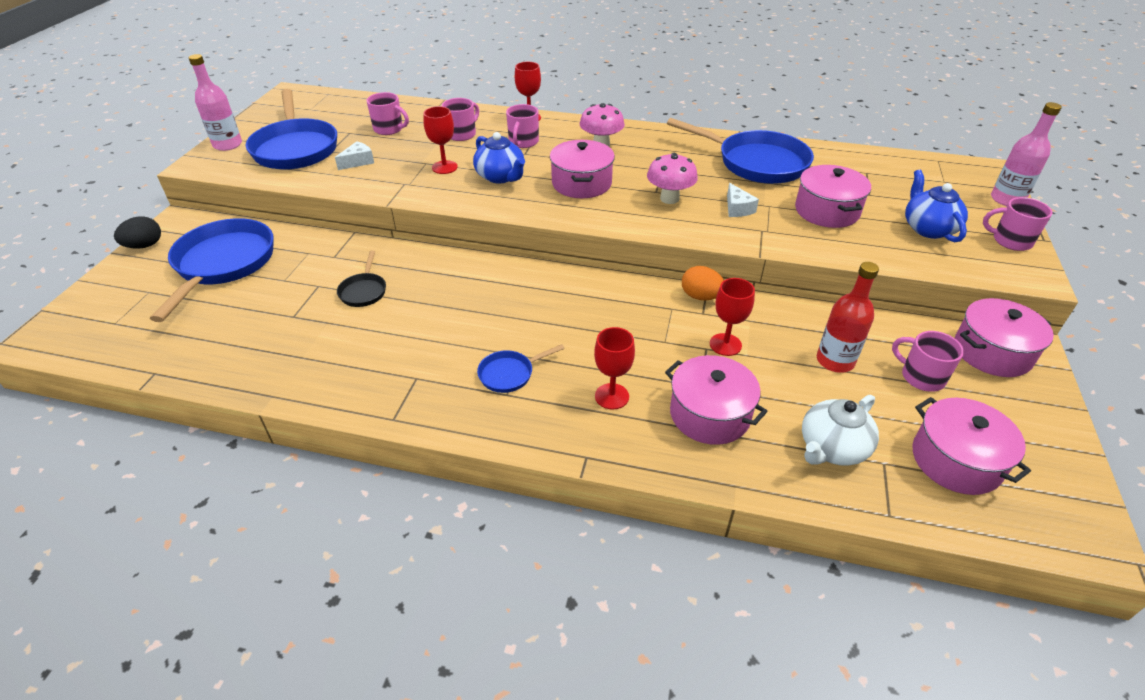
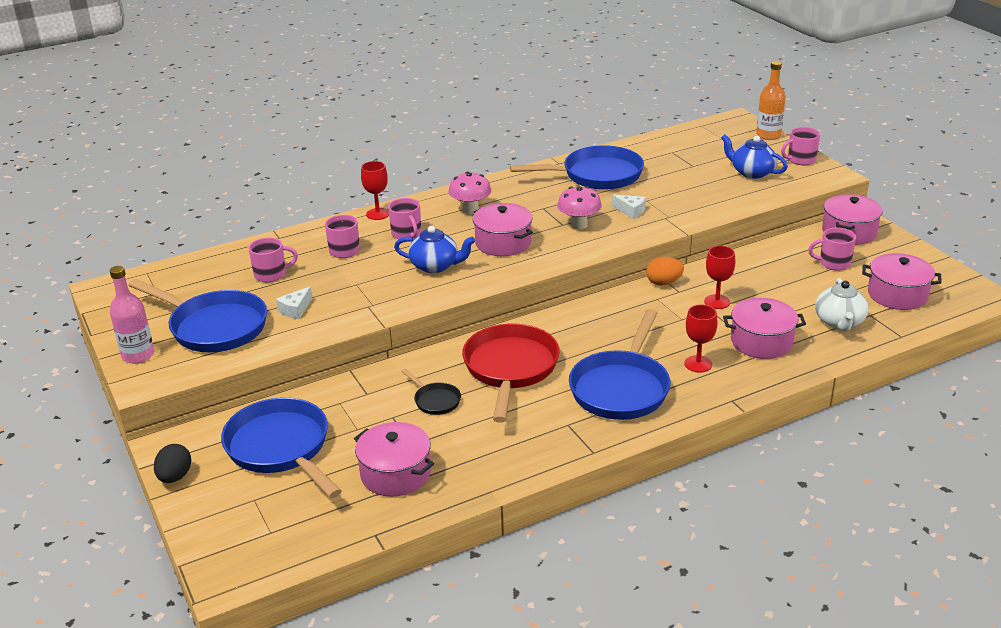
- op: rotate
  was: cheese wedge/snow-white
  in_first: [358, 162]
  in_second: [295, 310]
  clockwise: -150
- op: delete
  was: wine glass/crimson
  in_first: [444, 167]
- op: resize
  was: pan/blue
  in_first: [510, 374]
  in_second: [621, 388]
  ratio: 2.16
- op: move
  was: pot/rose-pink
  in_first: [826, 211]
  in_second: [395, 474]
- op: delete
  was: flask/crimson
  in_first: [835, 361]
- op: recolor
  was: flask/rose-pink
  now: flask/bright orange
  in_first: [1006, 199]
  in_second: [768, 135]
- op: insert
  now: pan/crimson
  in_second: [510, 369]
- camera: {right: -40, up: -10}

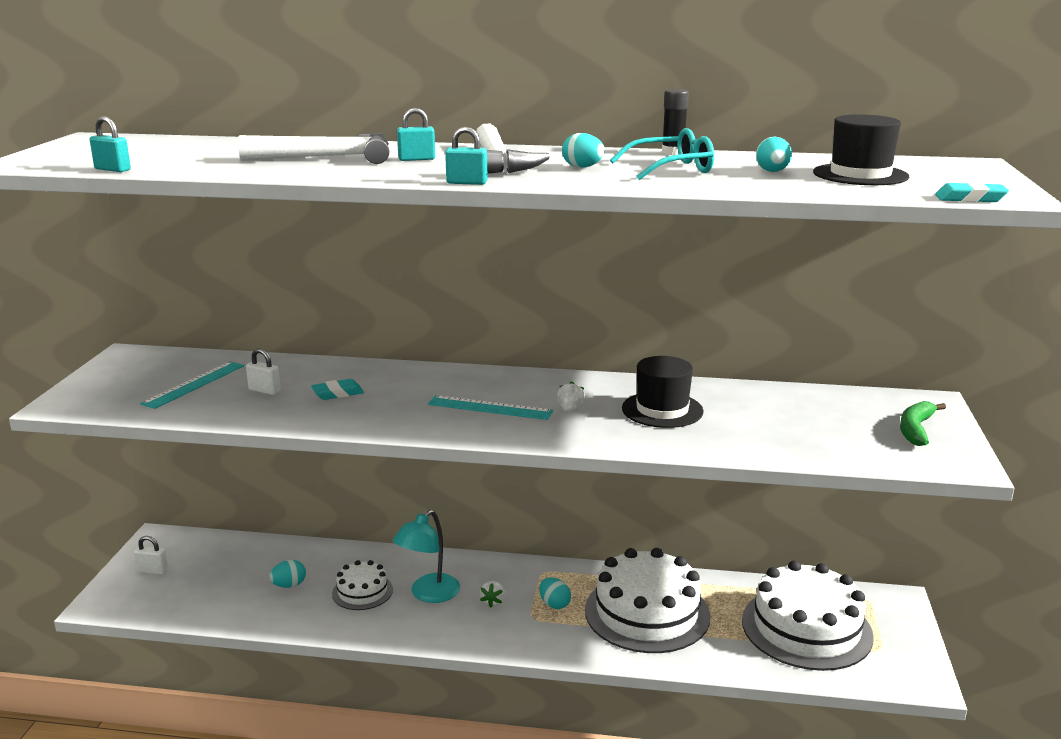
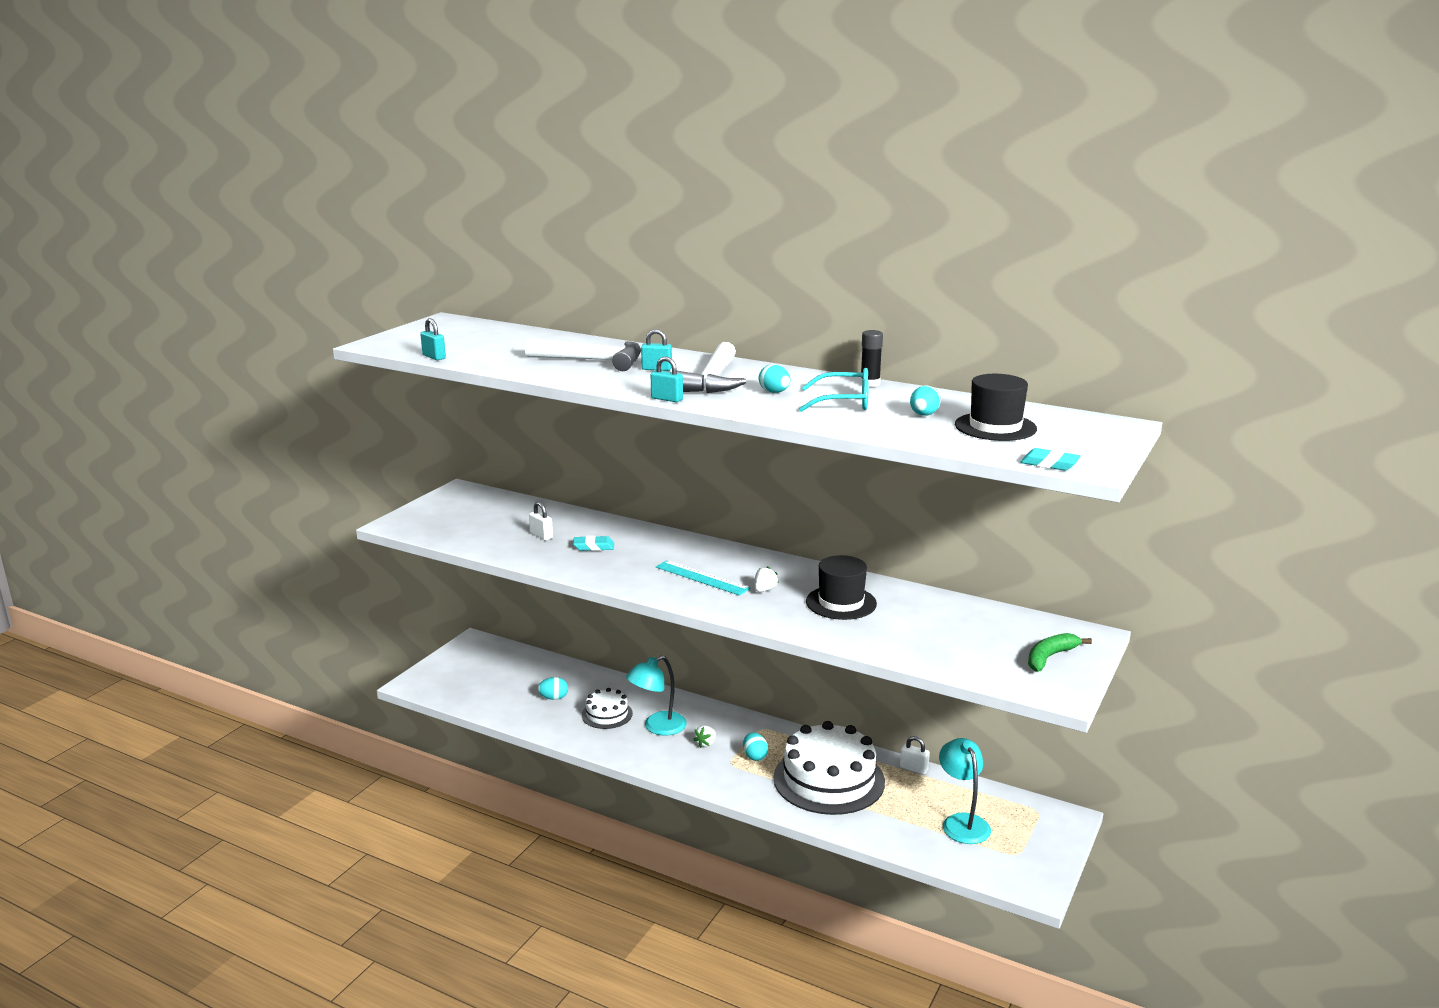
- op: move
  was: padlock/snow-white
  in_first: [152, 570]
  in_second: [913, 769]
- op: delete
  was: ruler/teal
  in_first: [194, 384]
- op: replace
  was: layer cake/snow-white
  now: desk lamp/teal
  in_first: [806, 628]
  in_second: [962, 822]
- camera: {right: 20, up: 0}

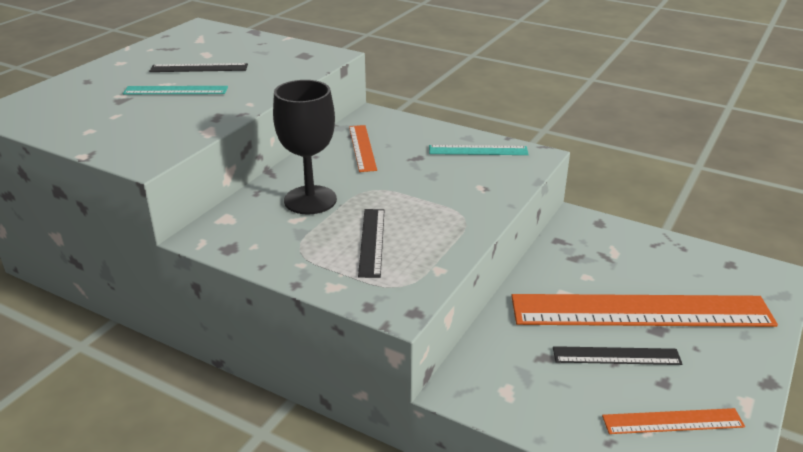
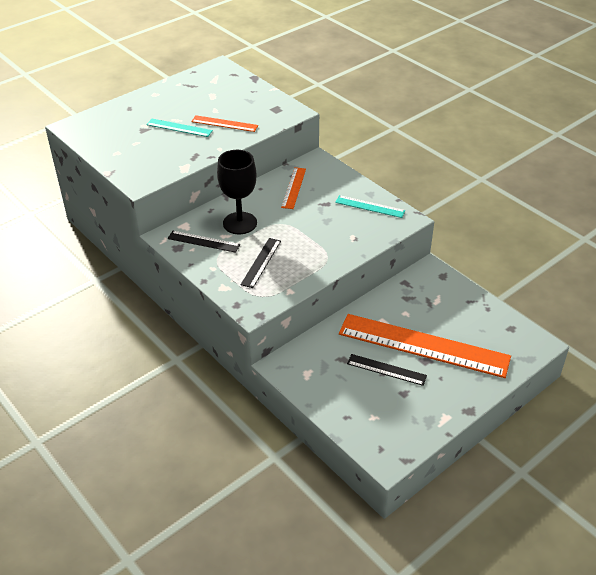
- op: move
  was: ruler/black
  in_first: [199, 68]
  in_second: [203, 241]
- op: move
  was: ruler/bright orange
  in_first: [672, 421]
  in_second: [224, 123]
- camera: {right: 20, up: 10}

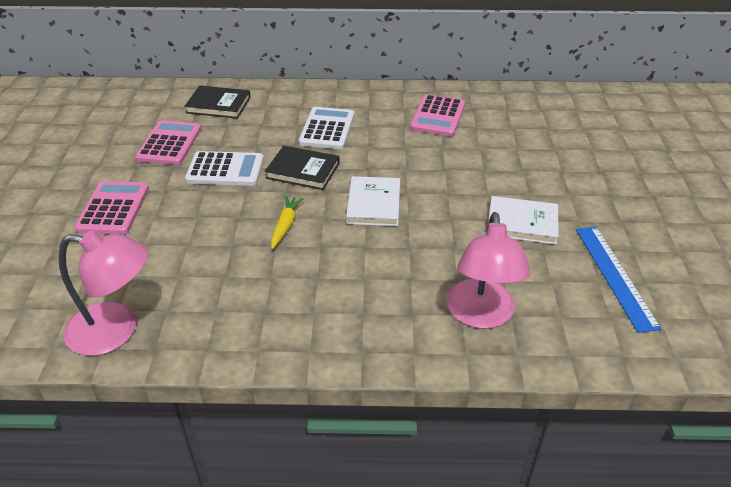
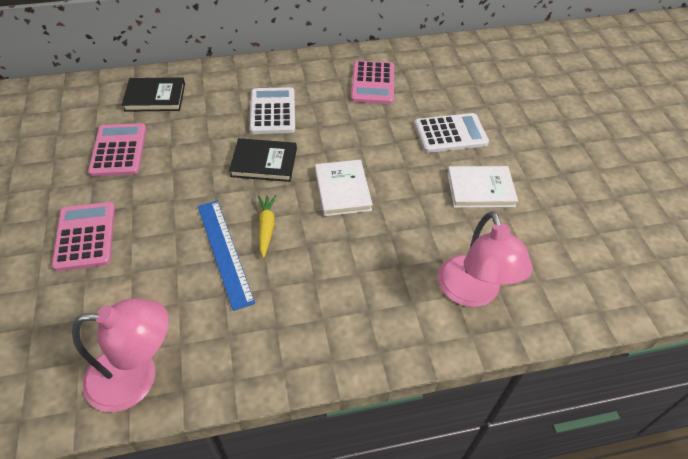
- op: move
  was: adding machine/snow-white
  in_first: [225, 170]
  in_second: [450, 134]
- op: move
  was: ruler/blue
  in_first: [615, 276]
  in_second: [224, 252]
- camera: {right: -15, up: 10}

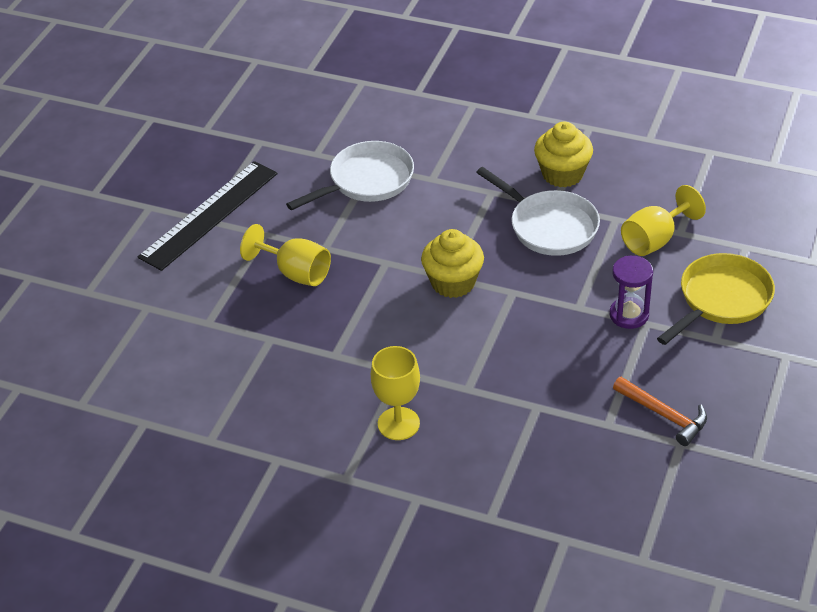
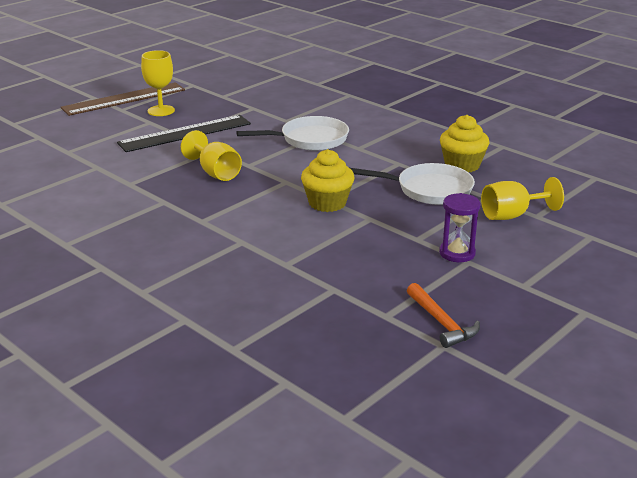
- op: move
  was: wine glass/yellow
  in_first: [398, 424]
  in_second: [161, 111]
- op: rotate
  was: pan/snow-white
  in_first: [549, 226]
  in_second: [429, 190]
  clockwise: -60
- op: delete
  was: pan/yellow
  in_first: [721, 300]
- op: insert
  now: ruler/russet
  in_second: [124, 99]
- camera: {right: 20, up: -15}

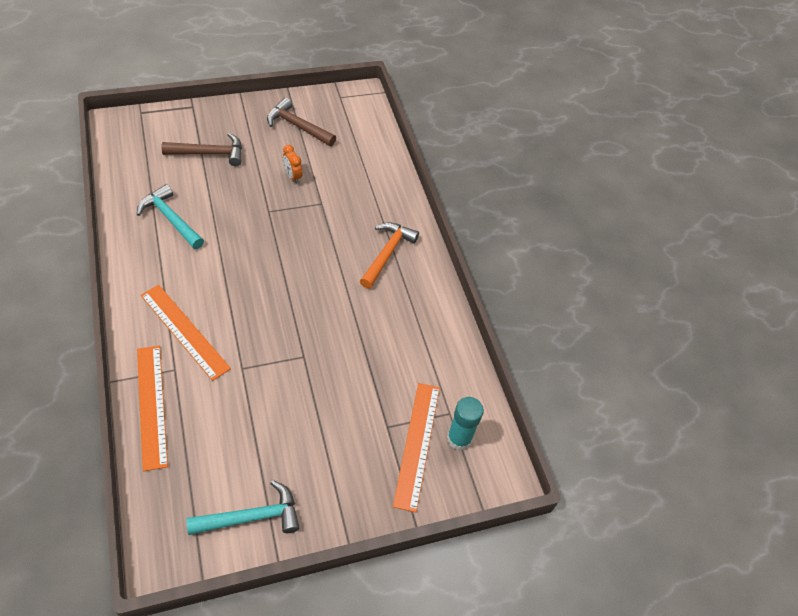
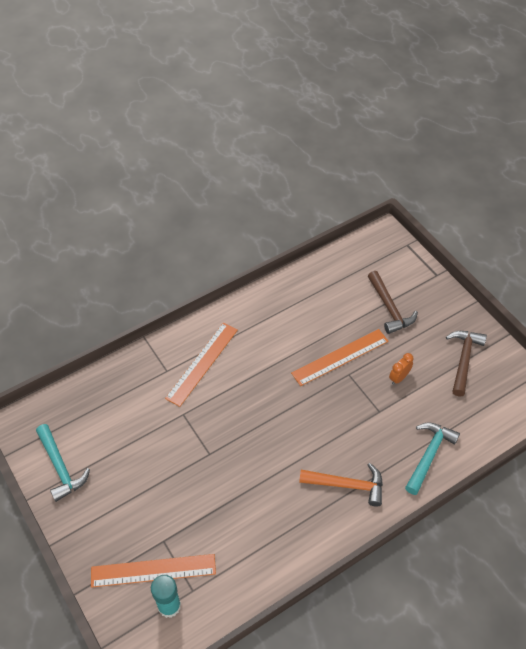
- op: move
  was: claw hammer/teal
  in_first: [170, 219]
  in_second: [429, 455]
- op: move
  was: ruler/bright orange
  in_first: [152, 405]
  in_second: [340, 357]
- camera: {right: 80, up: 0}

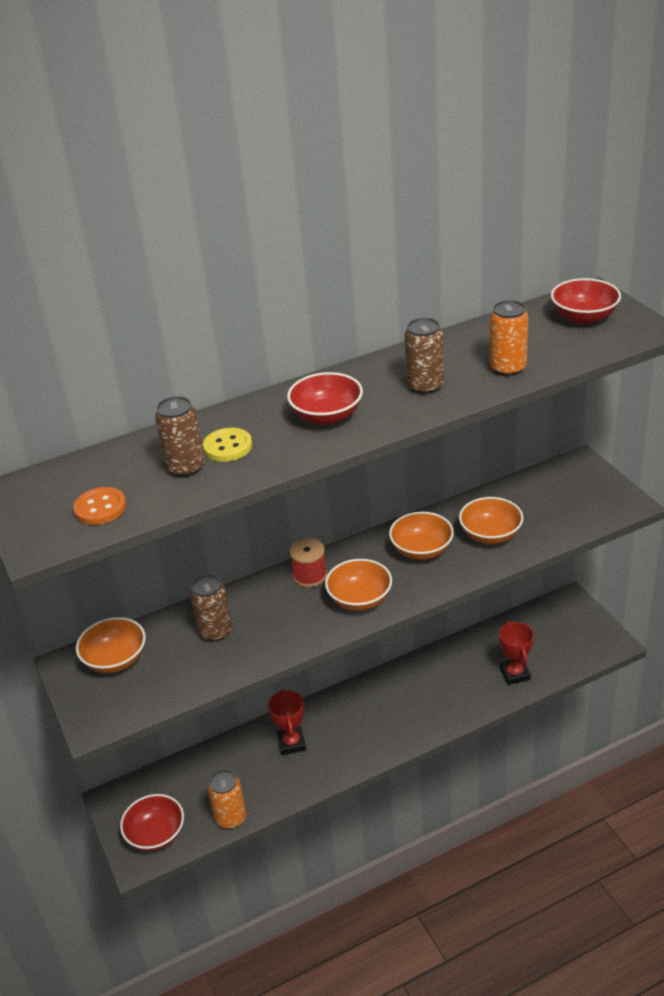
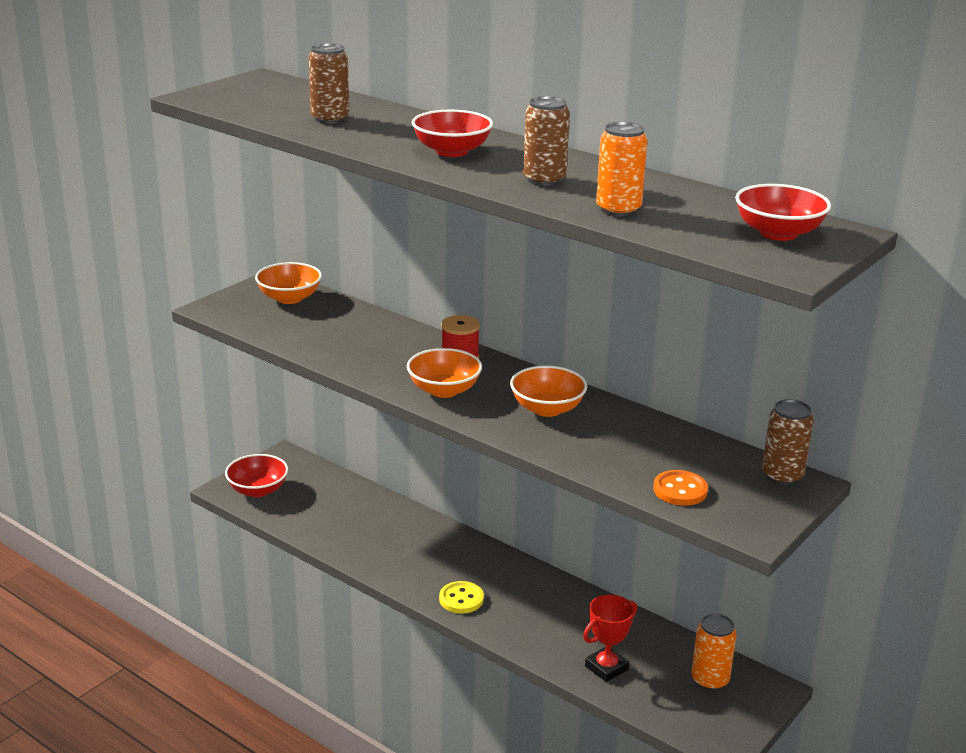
- op: move
  was: button/bright orange
  in_first: [100, 508]
  in_second: [680, 490]
- op: move
  was: soda can/russet
  in_first: [215, 631]
  in_second: [782, 476]
- op: move
  was: button/yellow
  in_first: [228, 446]
  in_second: [461, 599]
- op: move
  was: soda can/bright orange
  in_first: [231, 817]
  in_second: [710, 680]
- op: delete
  was: trophy/crimson
  in_first: [291, 743]
- op: delete
  was: bowl/bright orange
  in_first: [490, 535]
- camera: {right: 60, up: -10}

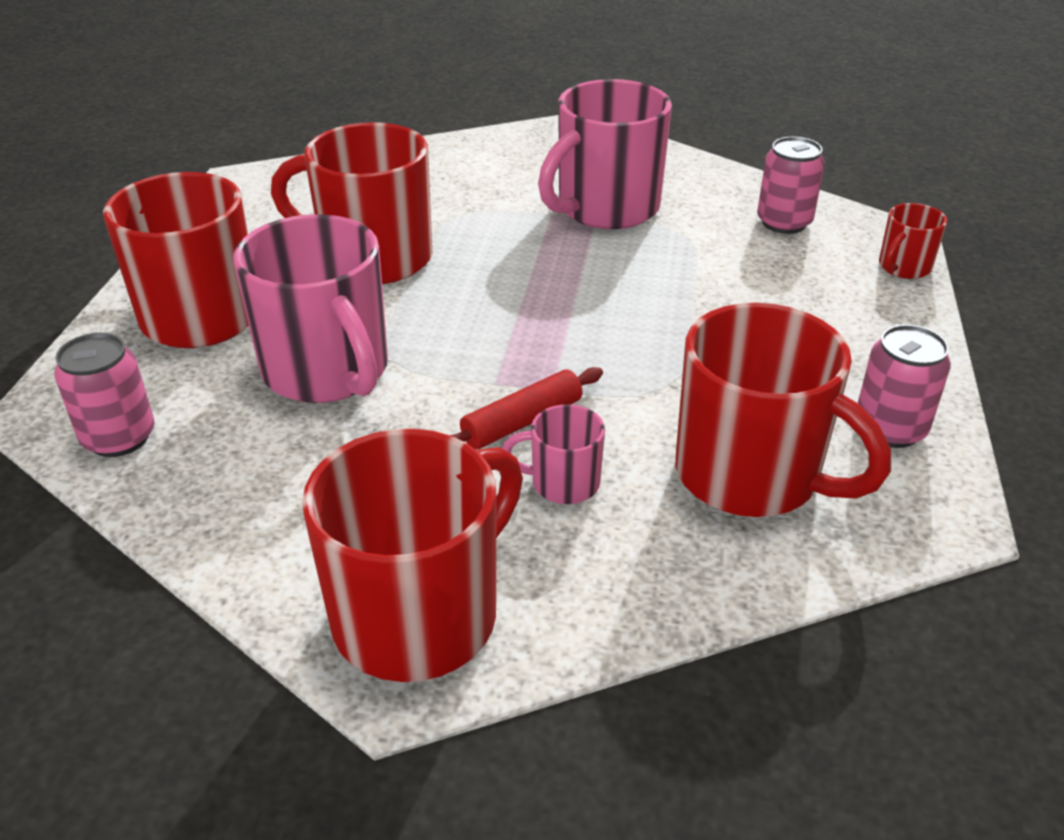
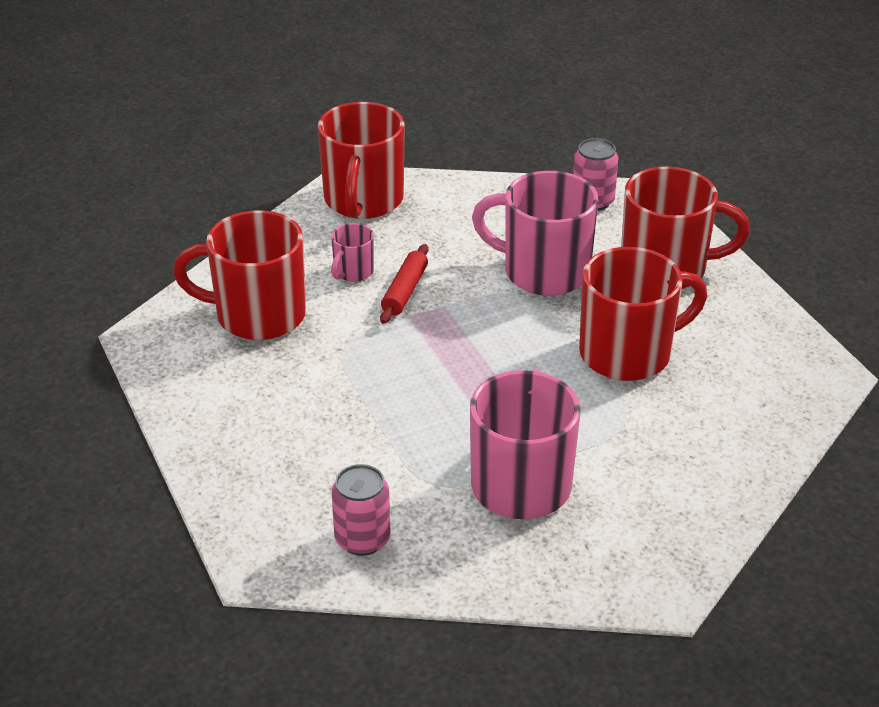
- op: rotate
  was: mug/rose-pink
  in_first: [563, 483]
  in_second: [353, 272]
  clockwise: 150
- op: delete
  was: soda can/rose-pink
  in_first: [890, 429]
- op: delete
  was: mug/crimson
  in_first: [903, 267]
- camera: {right: 145, up: 0}

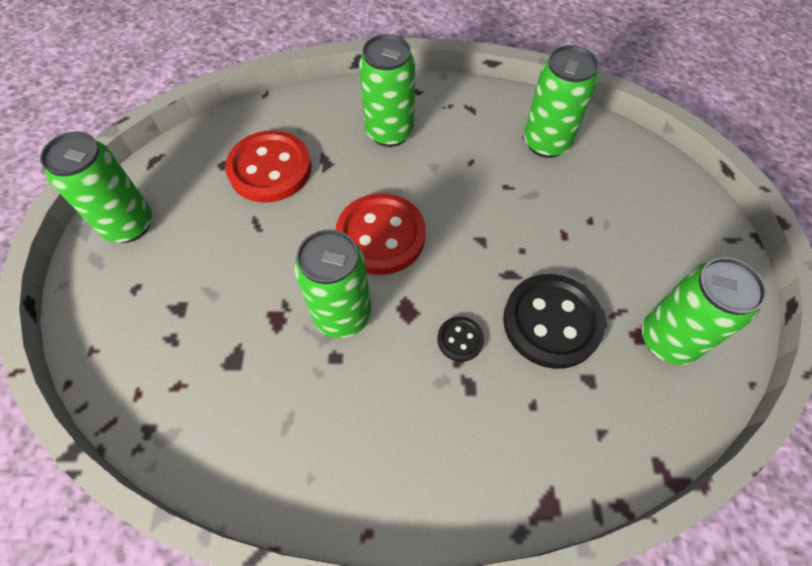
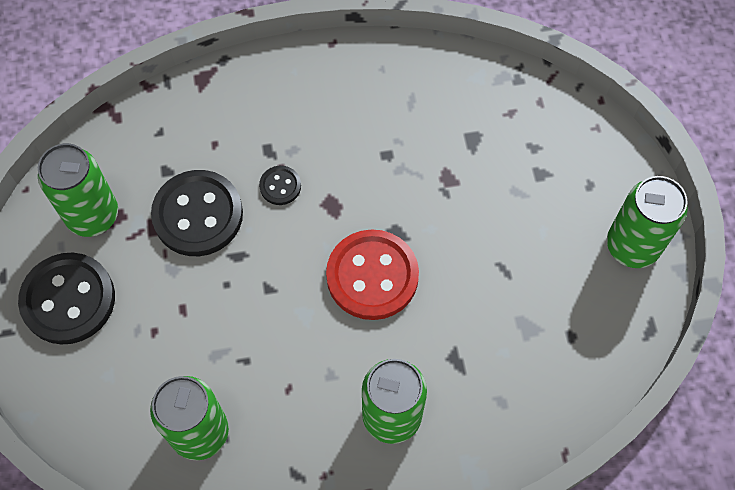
- op: delete
  was: button/crimson
  in_first: [270, 169]
- op: delete
  was: soda can/emerald
  in_first: [342, 315]
- op: insert
  now: button/black
  in_second: [68, 300]
- camera: {right: 170, up: 5}

